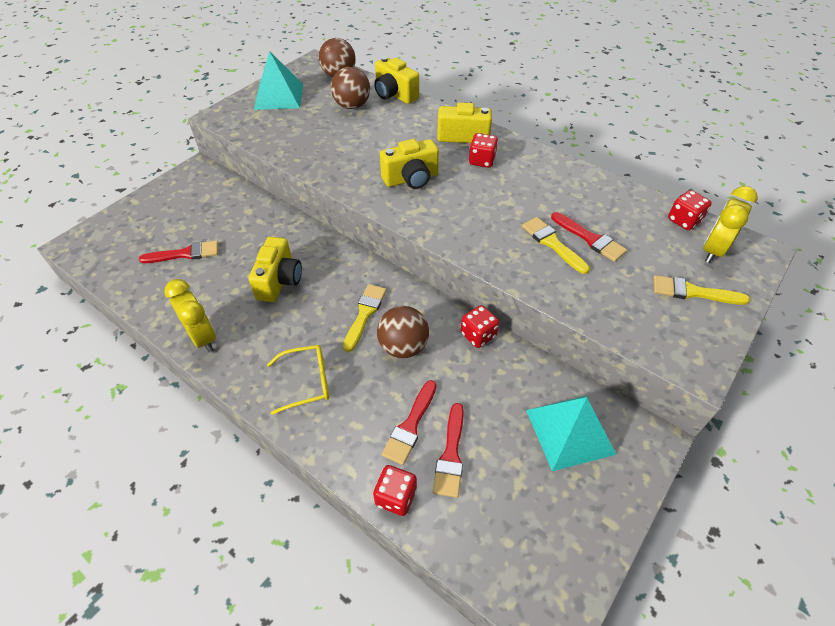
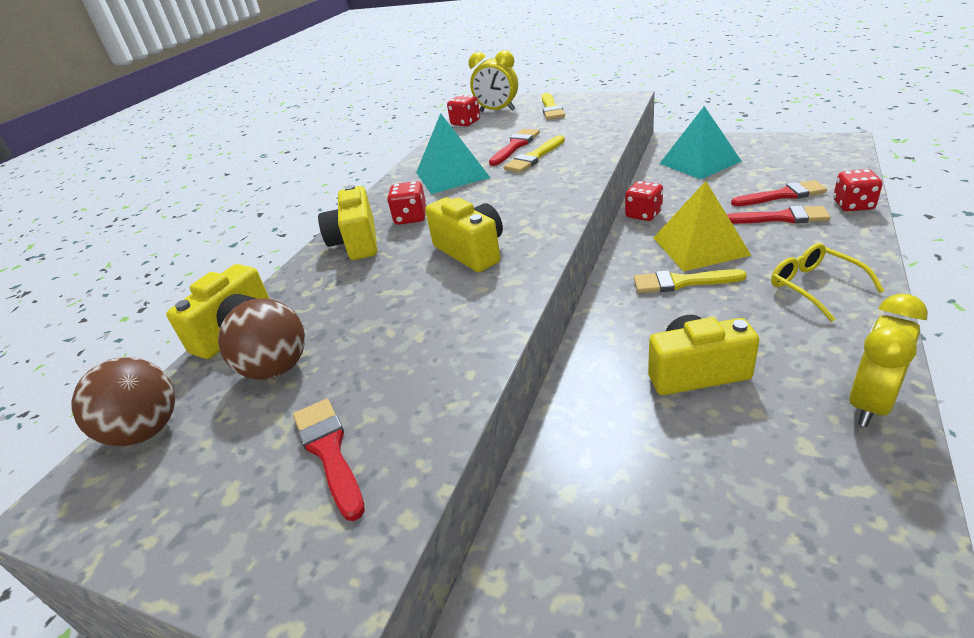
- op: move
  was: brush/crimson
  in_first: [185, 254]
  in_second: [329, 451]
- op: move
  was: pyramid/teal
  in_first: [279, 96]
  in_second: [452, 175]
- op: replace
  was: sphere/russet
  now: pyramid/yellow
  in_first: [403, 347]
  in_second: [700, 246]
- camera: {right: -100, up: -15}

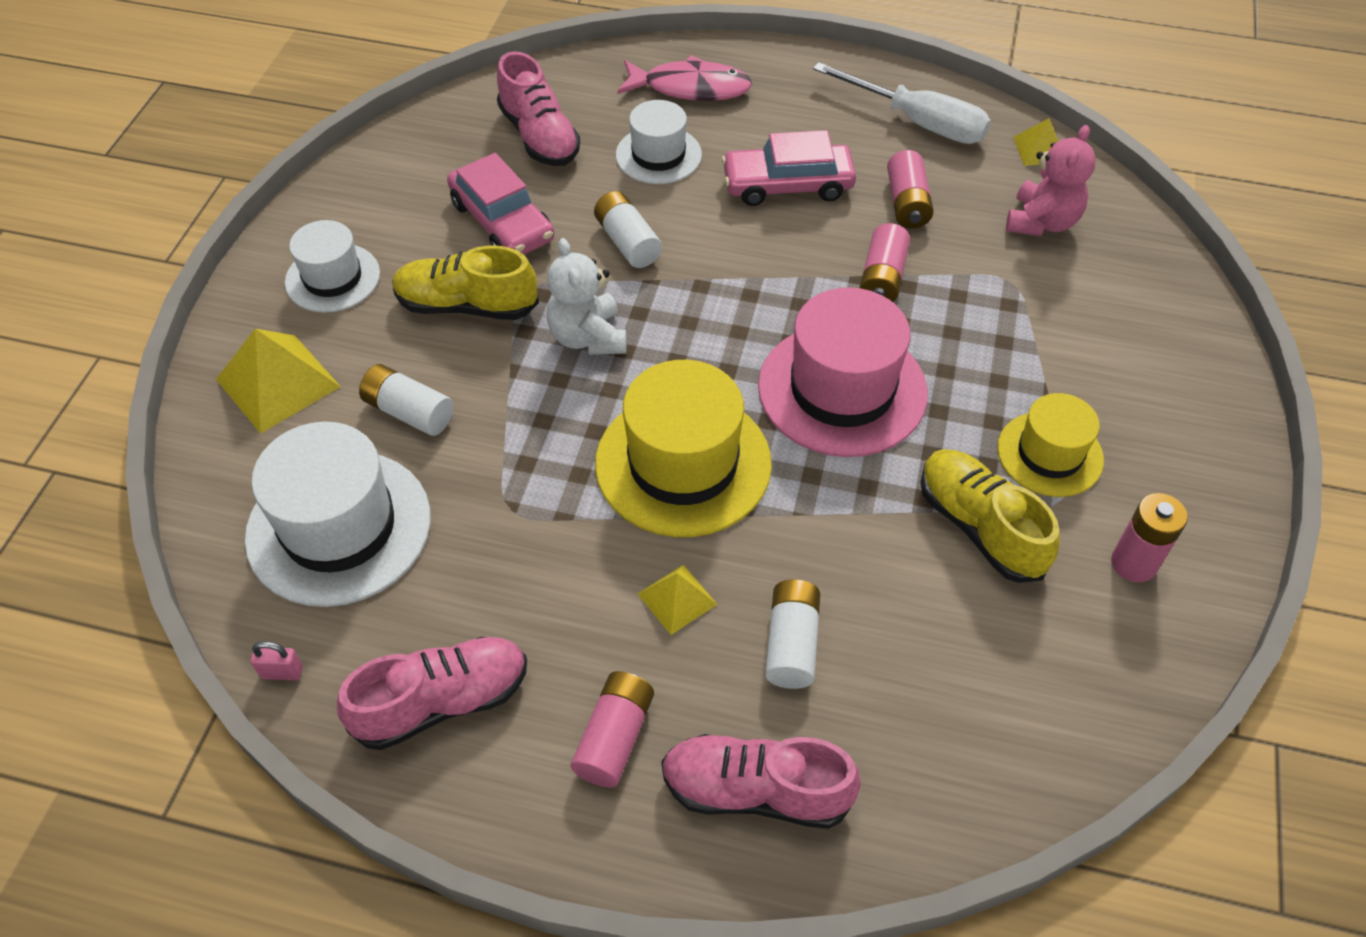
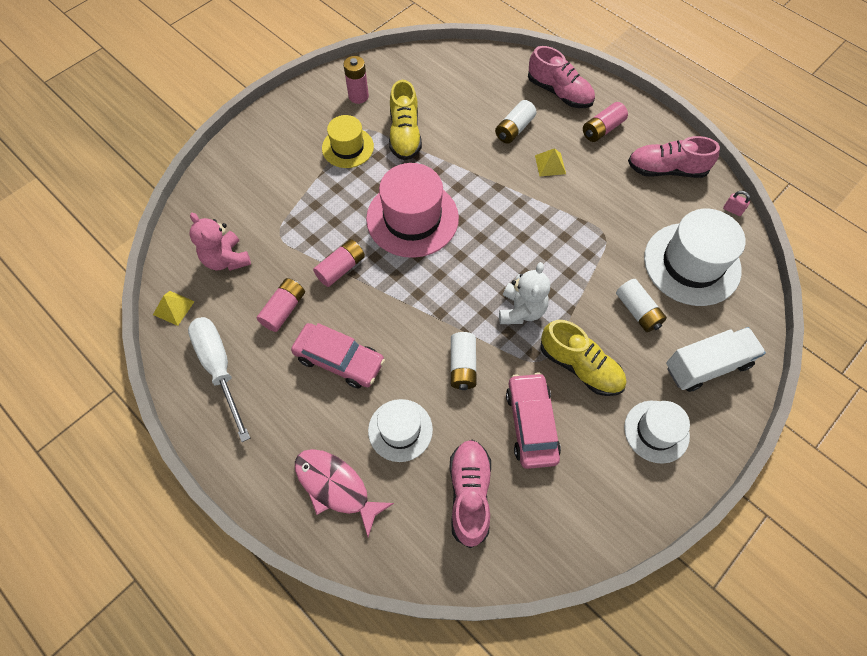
- op: replace
  was: pyramid/yellow
  now: truck/snow-white
  in_first: [278, 382]
  in_second: [707, 366]
- op: delete
  was: tall hat/yellow
  in_first: [683, 463]
- op: rotate
  was: teddy bear/rose-pink
  in_first: [1041, 222]
  in_second: [226, 259]
  clockwise: -90
- camera: {right: -150, up: 10}

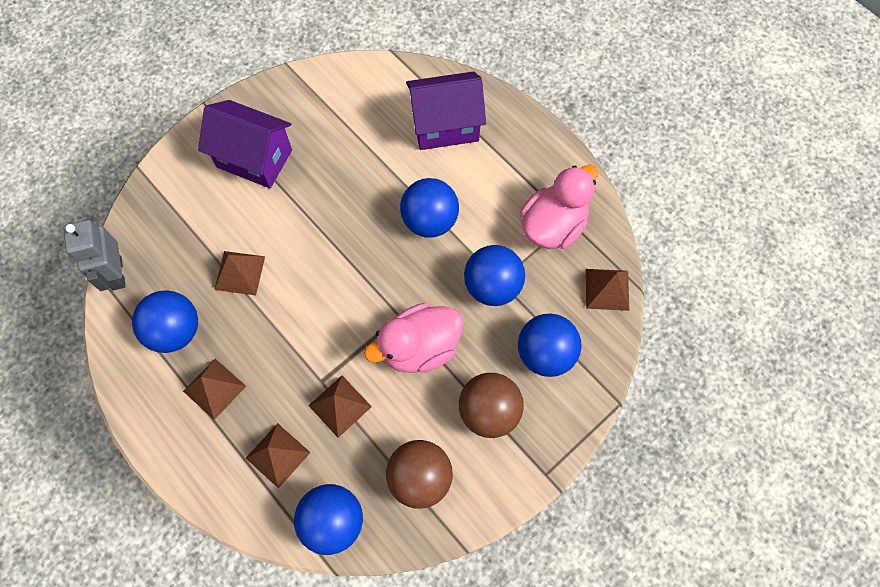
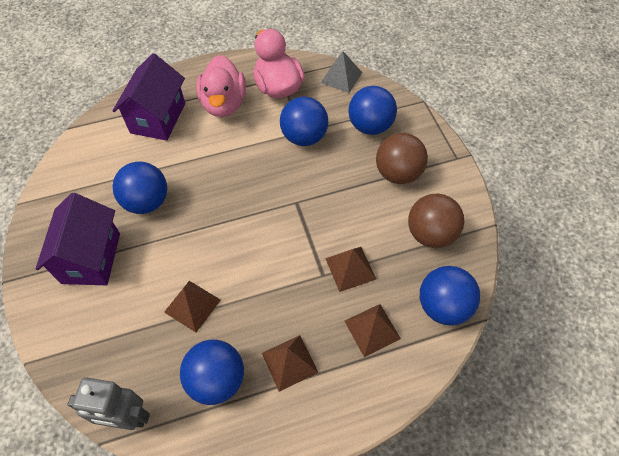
- op: rotate
  was: house/royal purple
  in_first: [254, 158]
  in_second: [91, 258]
  clockwise: -45
- op: move
  was: toy duck/rose-pink
  in_first: [419, 347]
  in_second: [224, 104]
- op: move
  was: sphere/blue
  in_first: [429, 220]
  in_second: [147, 202]
- op: recolor
  was: pyramid/russet
  now: pyramid/ash-grey
  in_first: [607, 289]
  in_second: [341, 77]
- camera: {right: -65, up: -10}

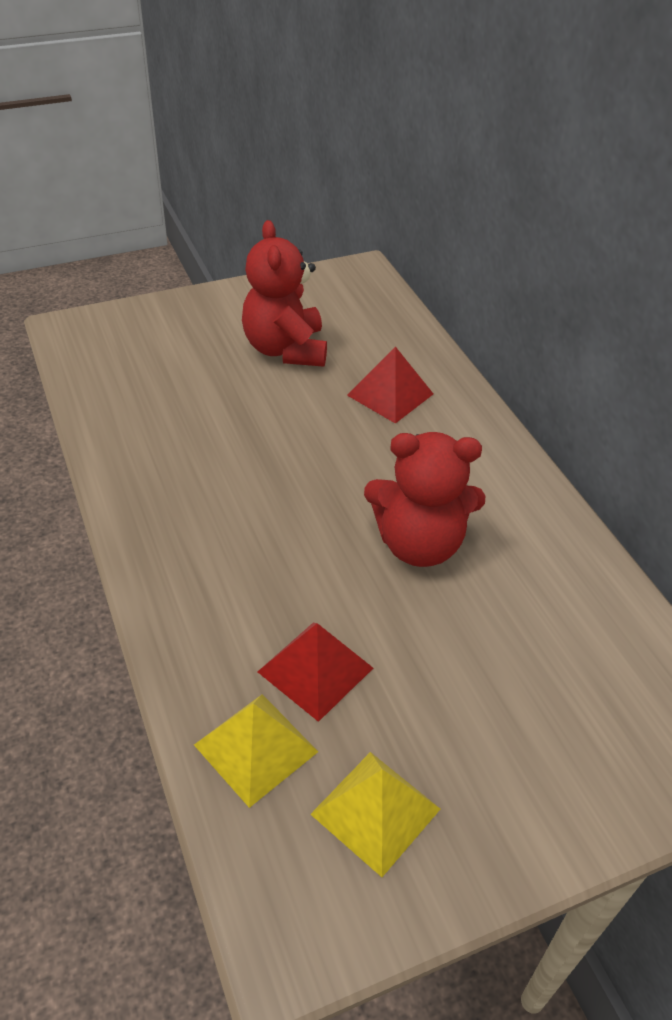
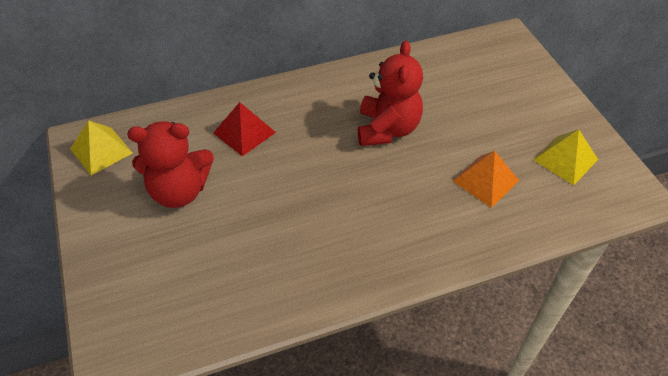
- op: move
  was: pyramid/yellow
  in_first: [256, 748]
  in_second: [101, 150]
- op: recolor
  was: pyramid/crimson
  now: pyramid/bright orange
  in_first: [315, 669]
  in_second: [485, 180]
- camera: {right: -85, up: 5}

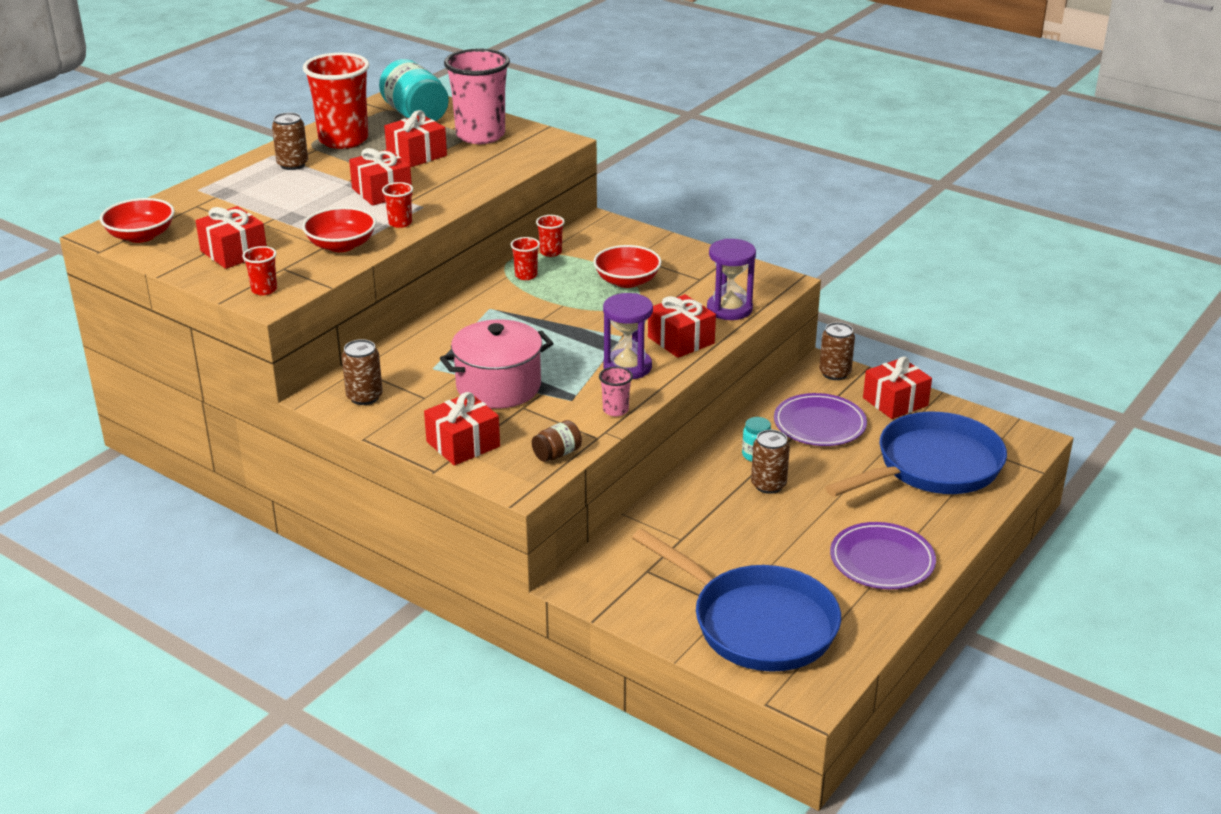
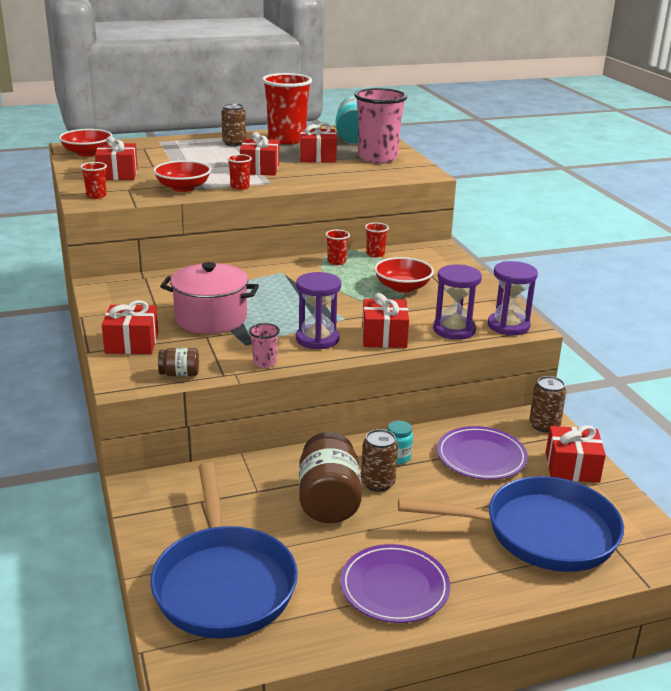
- op: delete
  was: soda can/russet
  in_first: [364, 397]
- op: insert
  now: jar/russet
  in_second: [328, 500]
- op: insert
  now: sandglass/royal purple
  in_second: [508, 326]
- camera: {right: 35, up: -5}

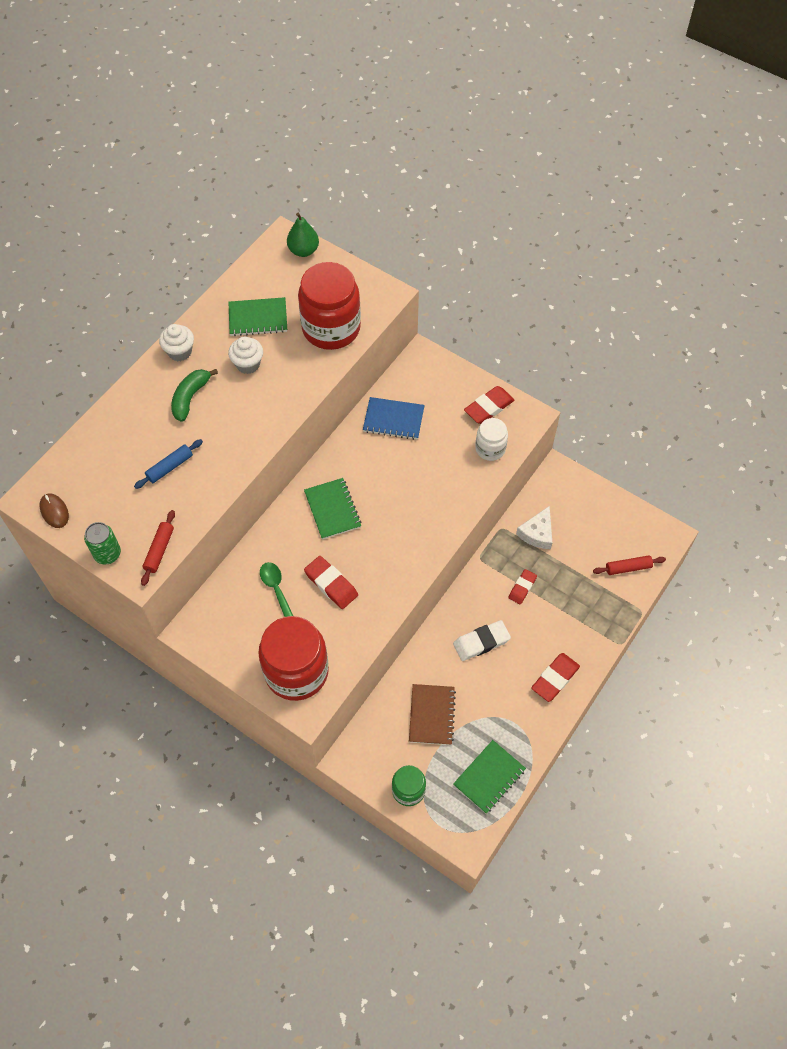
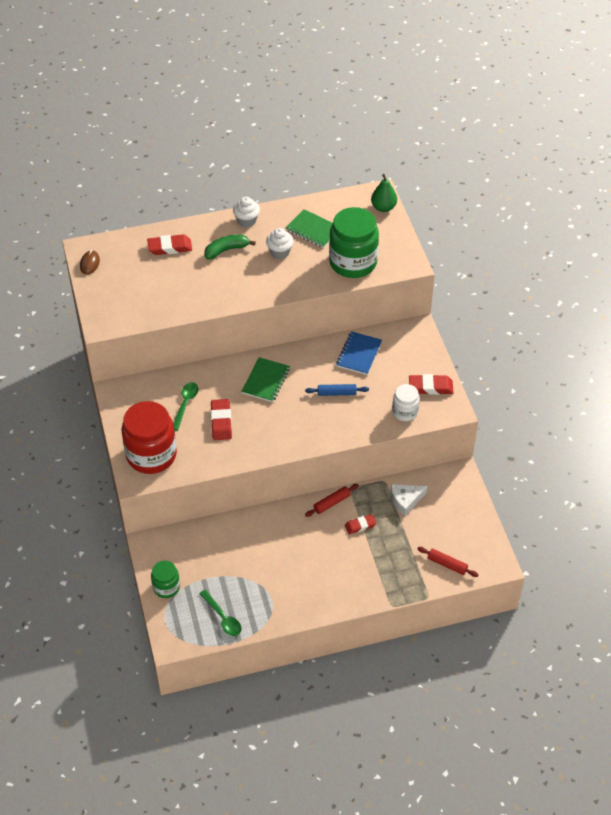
- op: delete
  was: soda can/emerald
  in_first: [107, 554]
- op: move
  was: dough roller/blue
  in_first: [170, 467]
  in_second: [337, 393]
- op: move
  was: dough roller/crimson
  in_first: [159, 550]
  in_second: [332, 503]
- op: recolor
  was: jar/crimson
  now: jar/emerald
  in_first: [331, 328]
  in_second: [353, 262]
- op: rotate
  was: notebook/blue
  in_first: [393, 420]
  in_second: [359, 354]
  clockwise: 60
- op: delete
  was: notebook/russet
  in_first: [432, 715]
- op: delete
  was: pencil eraser/snow-white
  in_first: [481, 642]
- op: replace
  was: notebook/emerald
  now: tablespoon/emerald
  in_first: [489, 777]
  in_second: [223, 617]
- op: move
  was: pencil eraser/crimson
  in_first: [555, 678]
  in_second: [170, 247]
- camera: {right: 40, up: -10}

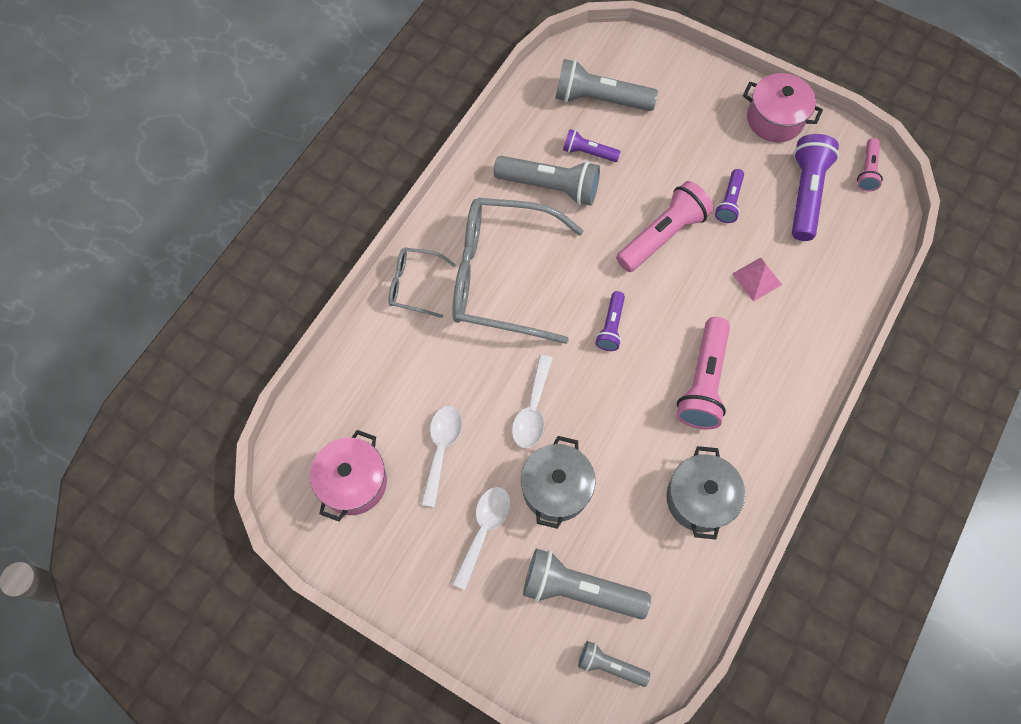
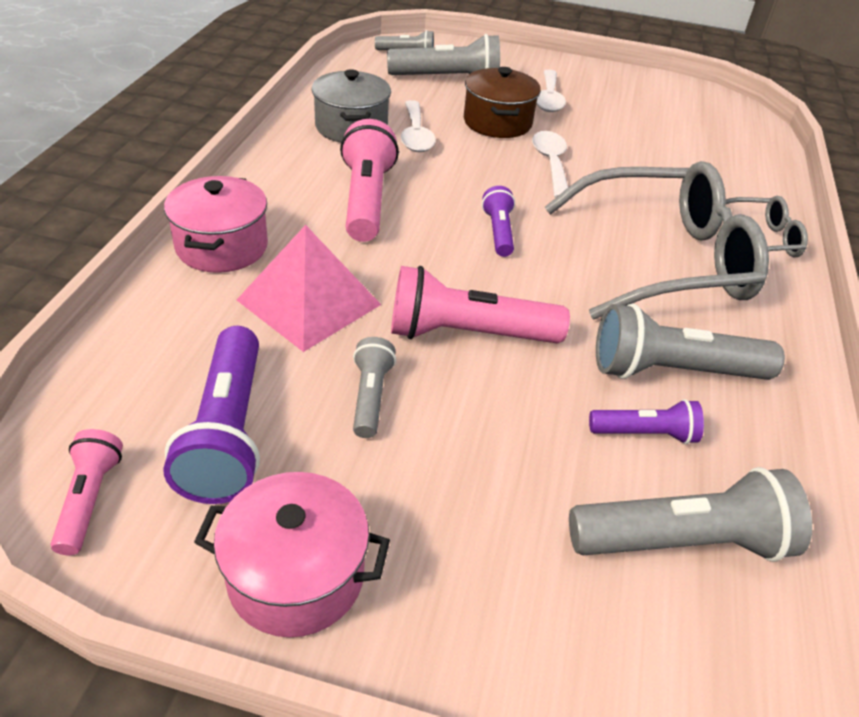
- op: move
  was: pot/rose-pink
  in_first: [353, 482]
  in_second: [222, 246]
- op: move
  was: tablespoon/snow-white
  in_first: [441, 449]
  in_second: [416, 135]
- op: recolor
  was: pot/ash-grey
  now: pot/russet
  in_first: [556, 488]
  in_second: [497, 122]
- op: rotate
  was: pocket torch/rose-pink
  in_first: [662, 235]
  in_second: [467, 333]
  clockwise: 60
- op: recolor
  was: pocket torch/royal purple
  now: pocket torch/ash-grey
  in_first: [729, 201]
  in_second: [371, 397]
- op: resize
  was: pyramid/rose-pink
  in_first: [757, 279]
  in_second: [309, 302]
  ratio: 1.81
- camera: {right: 160, up: -25}

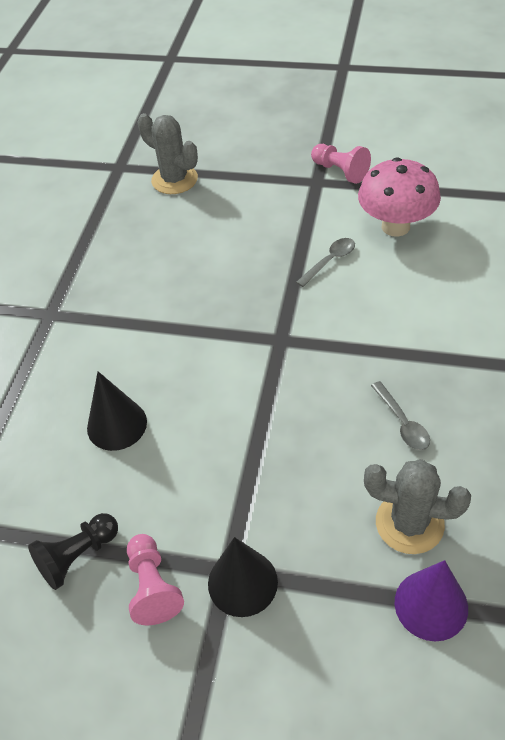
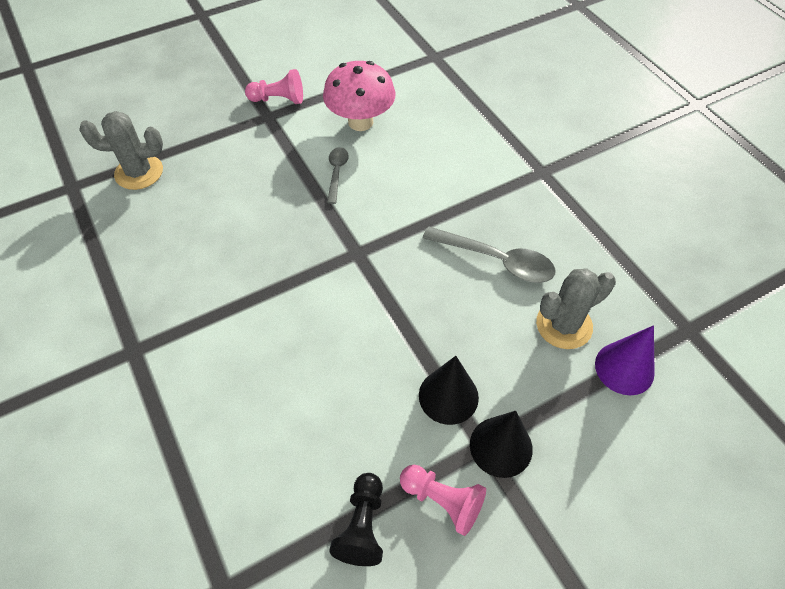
- op: move
  was: cone/black
  in_first: [117, 425]
  in_second: [448, 396]
- op: resize
  was: tablespoon/ash-grey
  in_first: [402, 423]
  in_second: [496, 260]
  ratio: 1.72
- camera: {right: -45, up: 5}

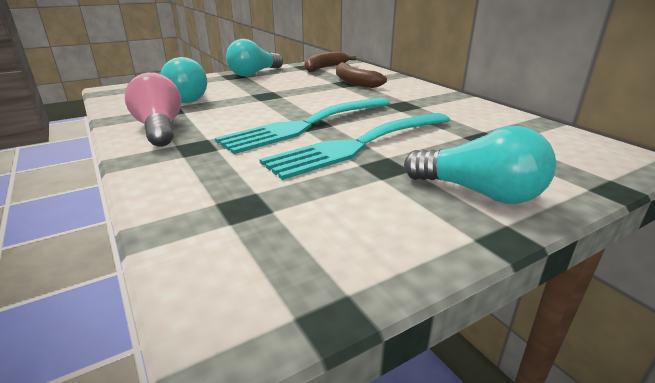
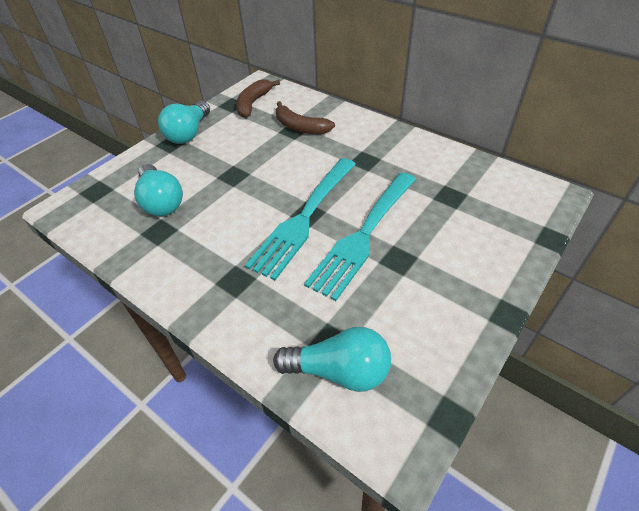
- op: delete
  was: bulb/rose-pink
  in_first: [159, 129]
- op: move
  was: bulb/teal
  in_first: [479, 192]
  in_second: [339, 371]
- camera: {right: -20, up: 20}

